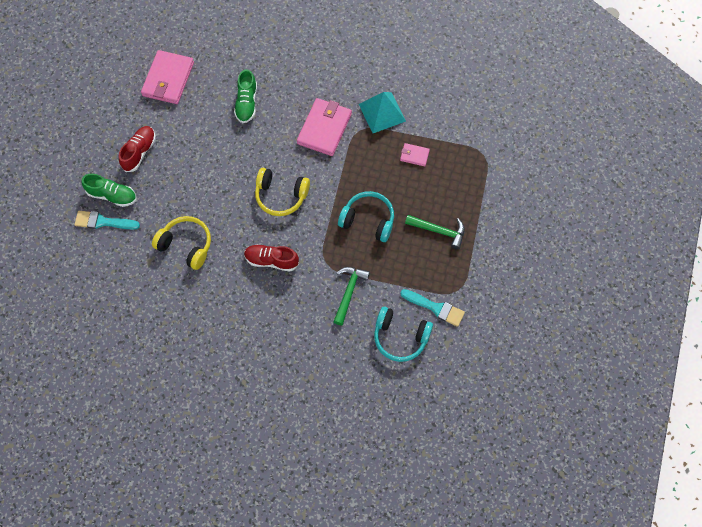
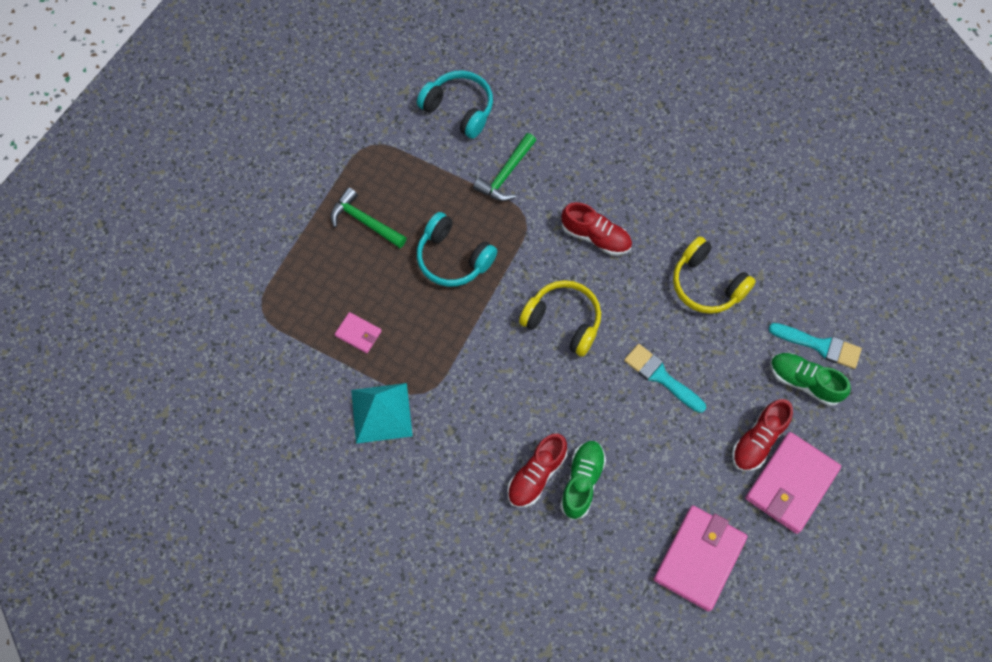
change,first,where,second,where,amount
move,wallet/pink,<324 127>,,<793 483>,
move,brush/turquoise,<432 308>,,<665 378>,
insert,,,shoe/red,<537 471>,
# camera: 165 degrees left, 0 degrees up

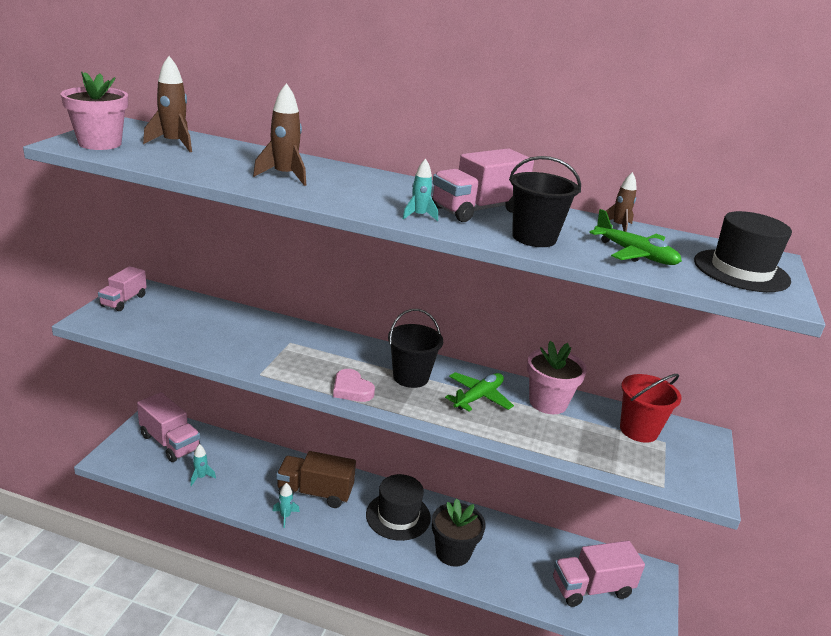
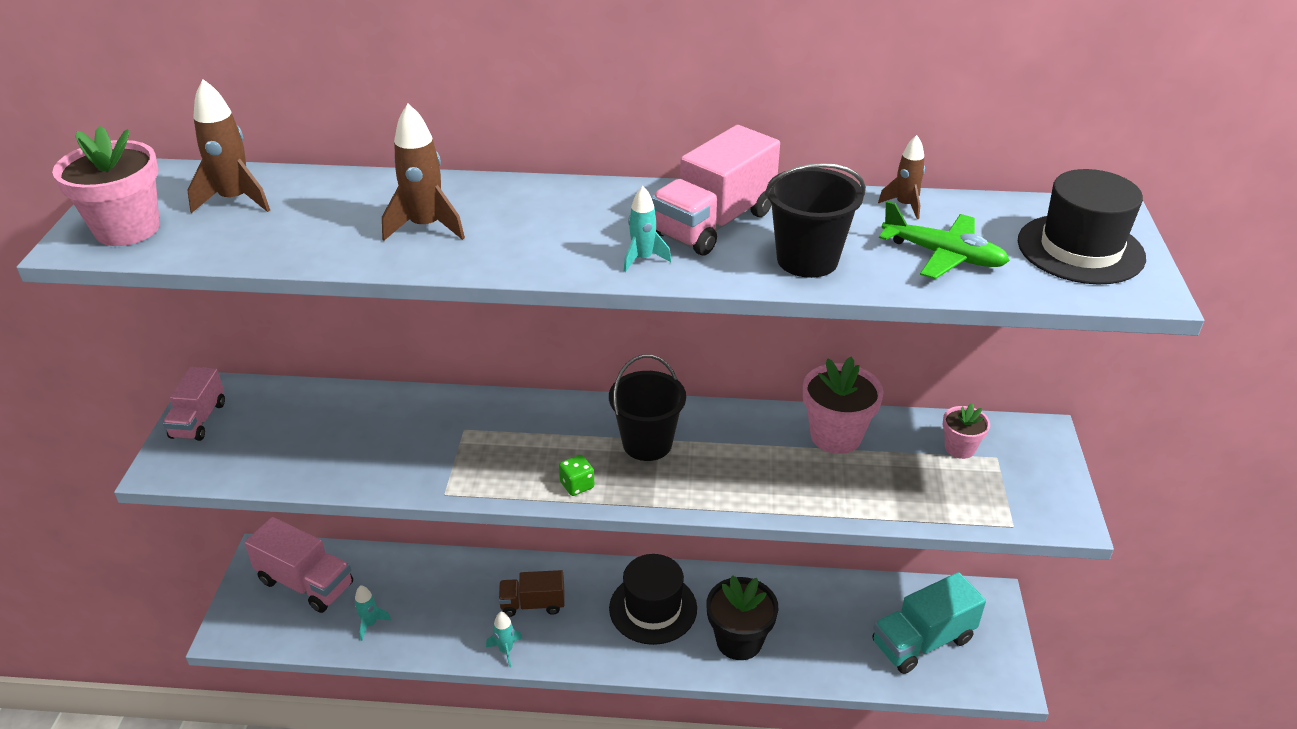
change,first,where,second,where,amount
replace,heart/pink,<354 385>,dice/green,<577 475>,
delete,plane/green,<479 391>,,,
replace,bucket/red,<651 408>,flower pot/pink,<966 431>,
resize,truck/brown,<316 479>,,<531 593>,x0.64
recolor,truck/pink,<599 574>,truck/turquoise,<929 623>,
# camera: 10 degrees left, 10 degrees up

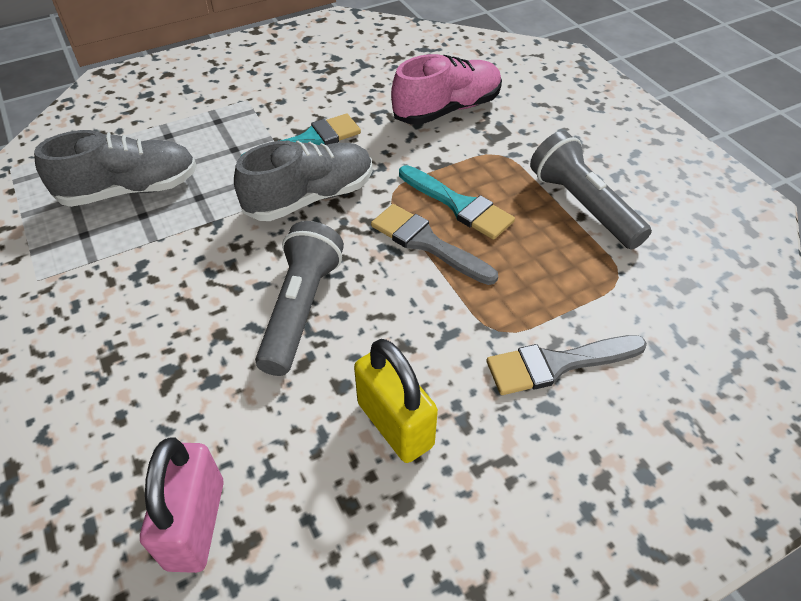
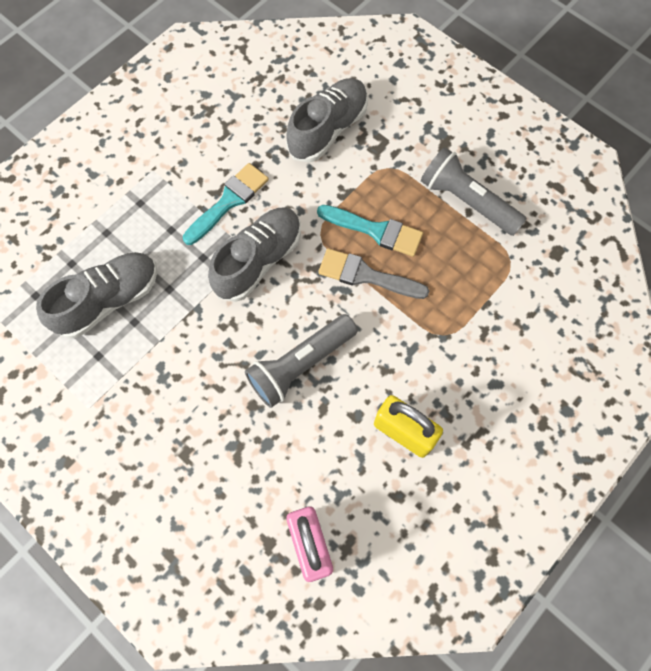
change,first,where,second,where,amount
recolor,shoe/pink,<446 89>,shoe/grey,<327 120>,
rotate,flashlight/grey,<299 298>,,<301 361>,120 degrees counterclockwise
delete,brush/grey,<567 365>,,,
# camera: 20 degrees left, 20 degrees up

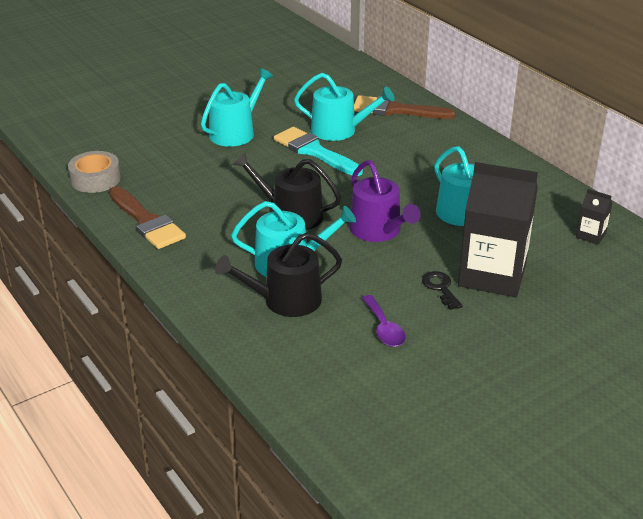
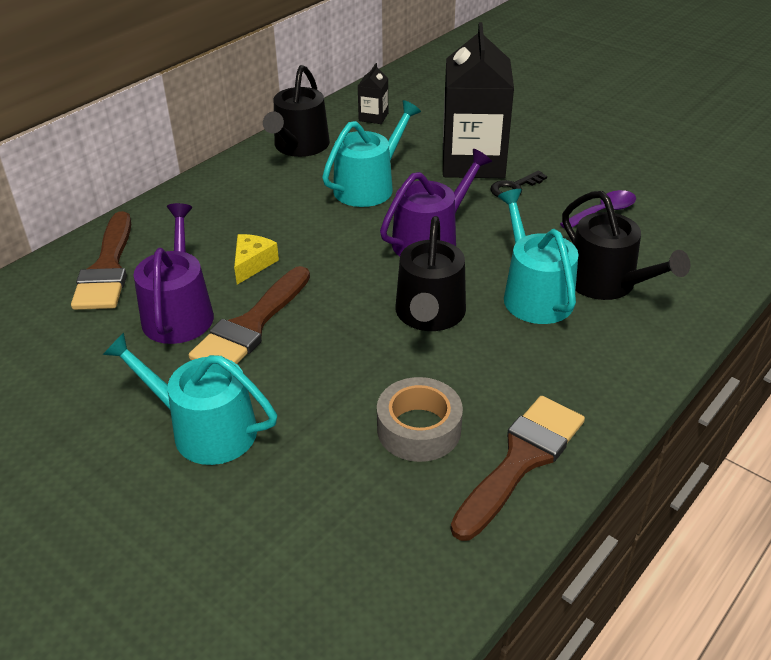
change,first,where,second,where,amount
recolor,watering can/turquoise,<344 107>,watering can/purple,<174 273>,
recolor,brush/turquoise,<318 151>,brush/brown,<249 315>,
move,tape/grey,<94 172>,,<420 419>,
insert,,,watering can/black,<296 111>,
insert,,,cheese/yellow,<256 259>,
# camera: 105 degrees left, 5 degrees up

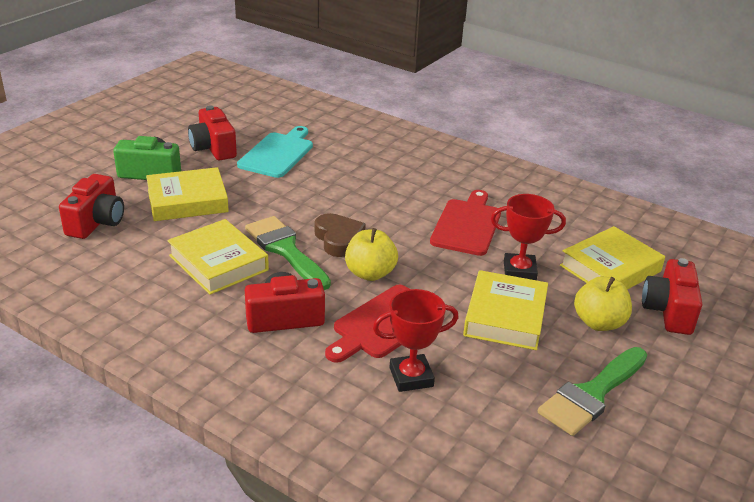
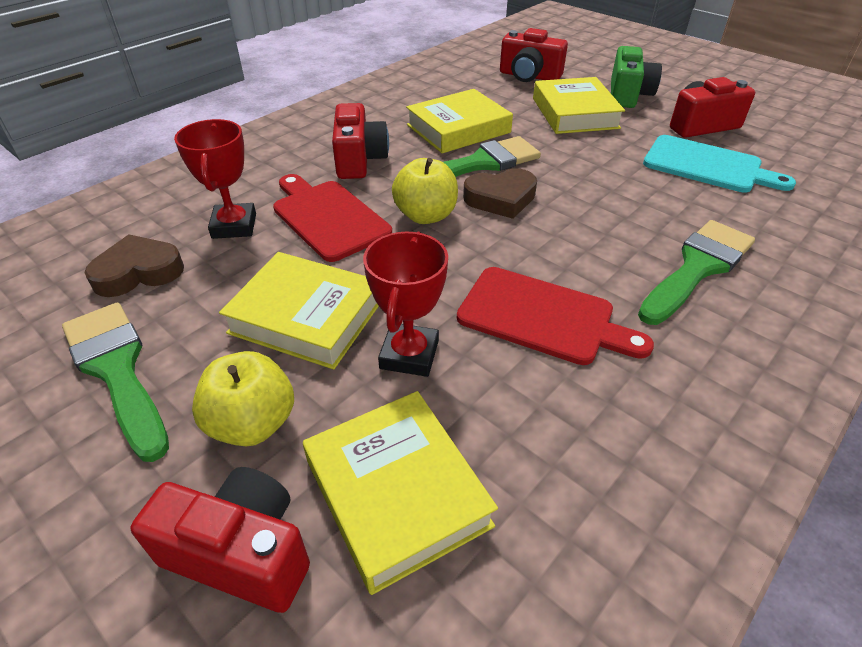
change,first,where,second,where,amount
insert,,,brush/green,<696 272>,
insert,,,heart/brown,<134 265>,
# camera: 100 degrees right, 10 degrees up

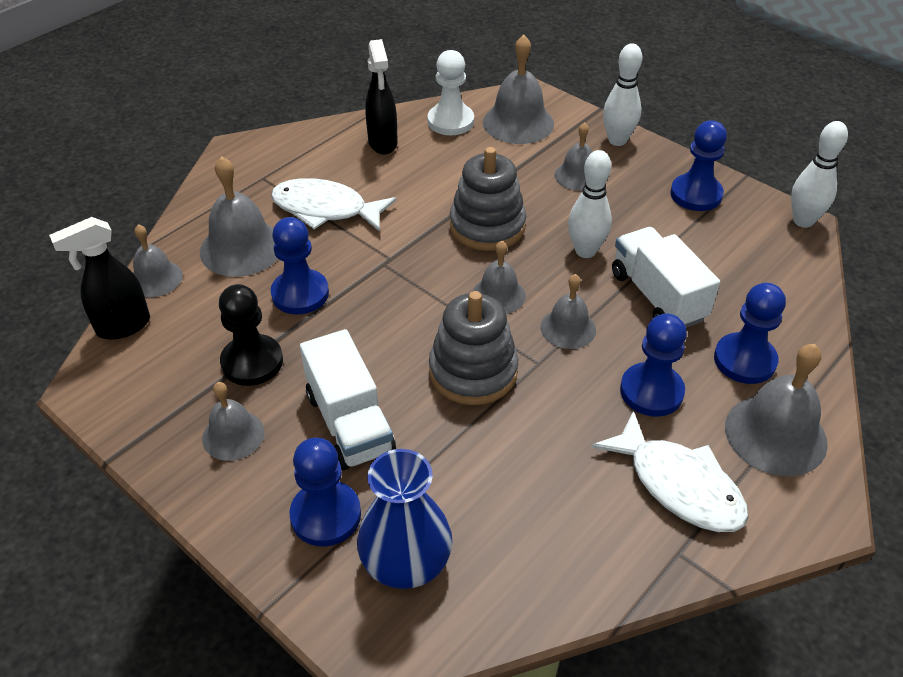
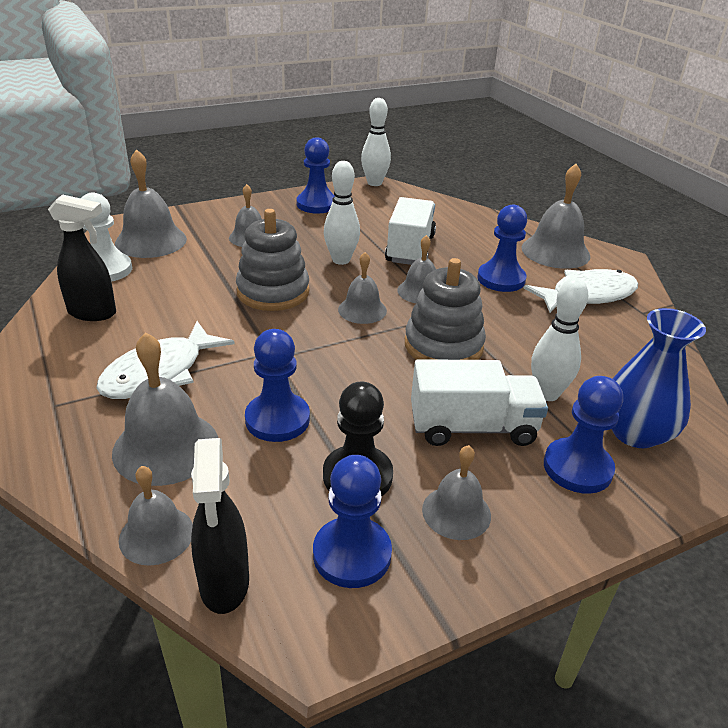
change,first,where,second,where,amount
move,bowling pin/white,<622 94>,,<559 339>,
rotate,truck/white,<666 277>,,<410 231>,105 degrees clockwise
move,pawn/blue,<750 333>,,<352 521>,
# camera: 70 degrees left, 10 degrees down

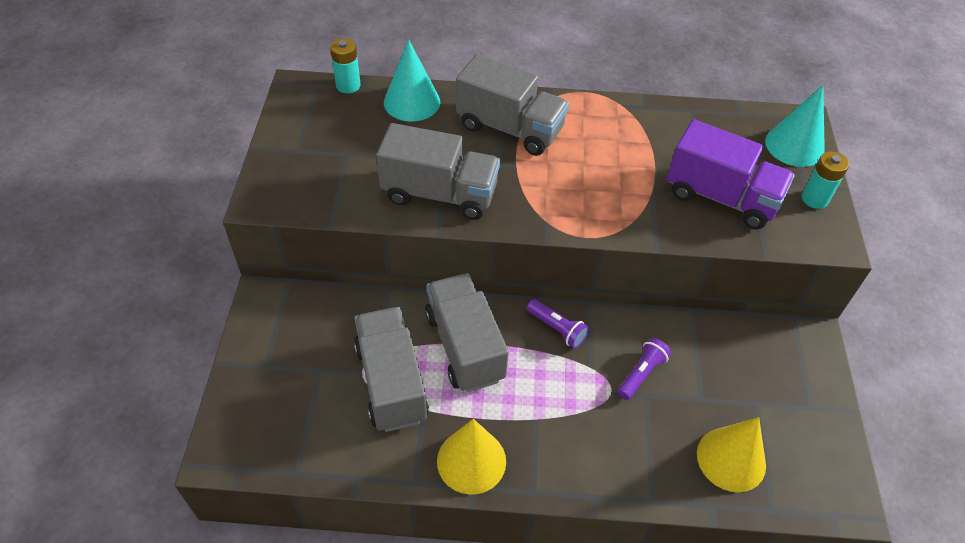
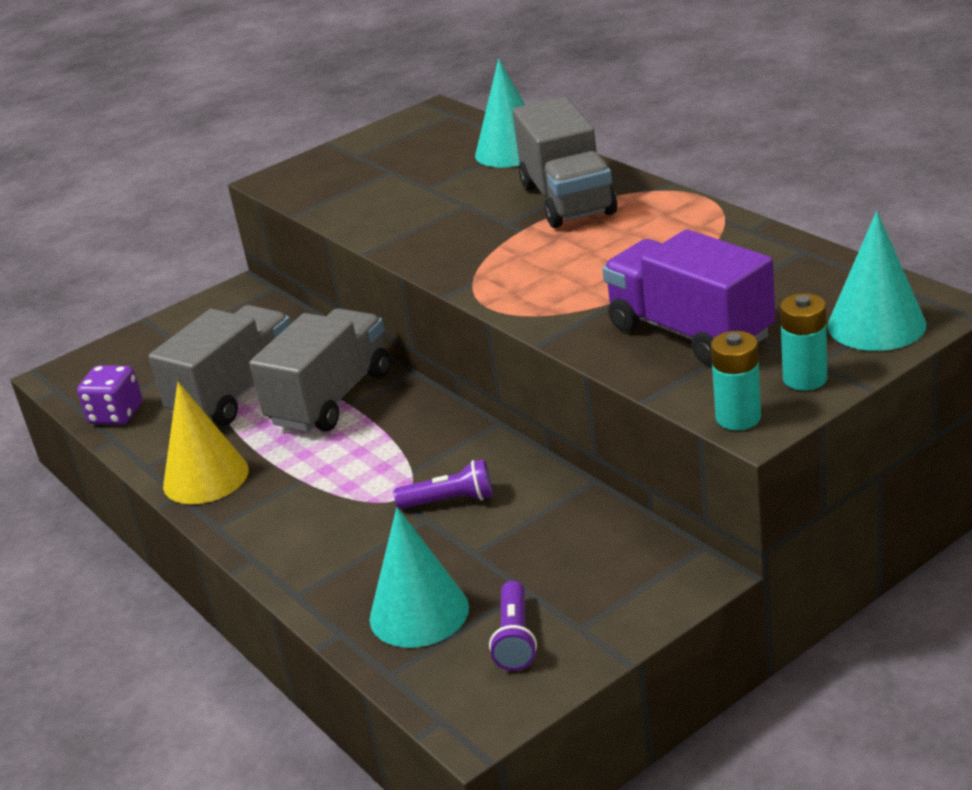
change,first,where,second,where,amount
move,battery/turquoise,<345 65>,,<736 380>,
rotate,truck/purple,<731 174>,,<688 297>,150 degrees clockwise
delete,truck/grey,<438 171>,,,
move,flashlight/purple,<558 324>,,<513 626>,
recolor,cone/yellow,<731 454>,cone/turquoise,<419 577>,
insert,,,dice/purple,<109 395>,
# camera: 55 degrees right, 20 degrees down

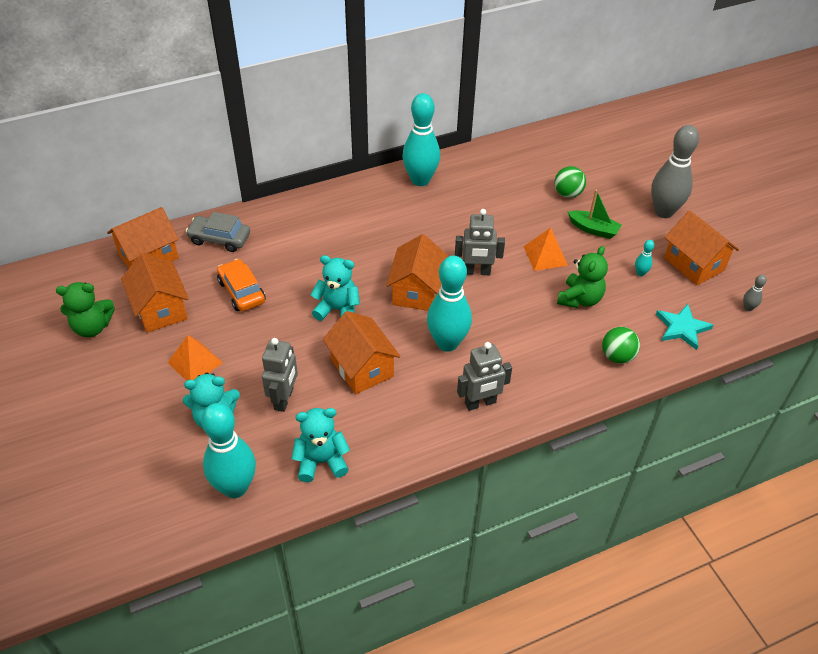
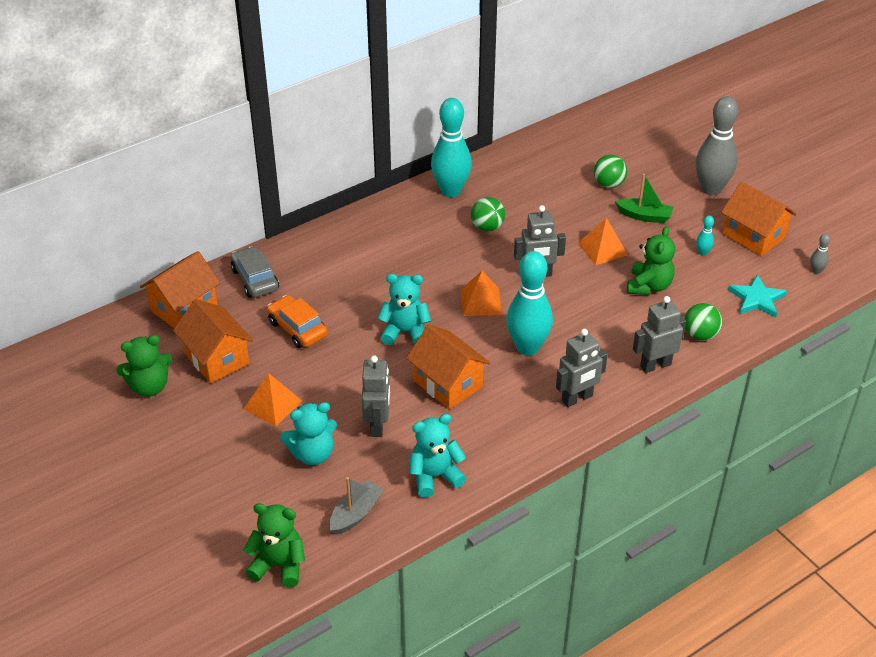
change,first,where,second,where,amount
rotate,car/grey,<218 232>,,<255 272>,60 degrees clockwise
replace,house/orange,<417 272>,pyramid/orange,<481 293>,
replace,bowling pin/turquoise,<228 450>,boat/grey,<356 506>,
insert,,,ball/green,<488 214>,
insert,,,robot/grey,<659 334>,
insert,,,teddy bear/green,<274 545>,
# camera: 10 degrees left, 5 degrees down

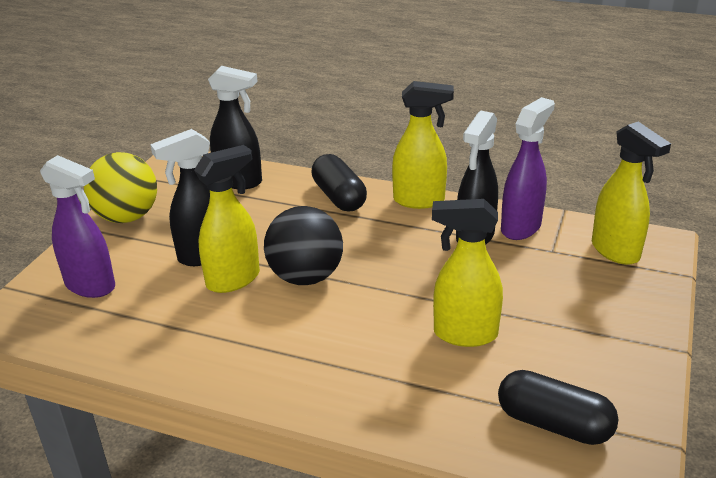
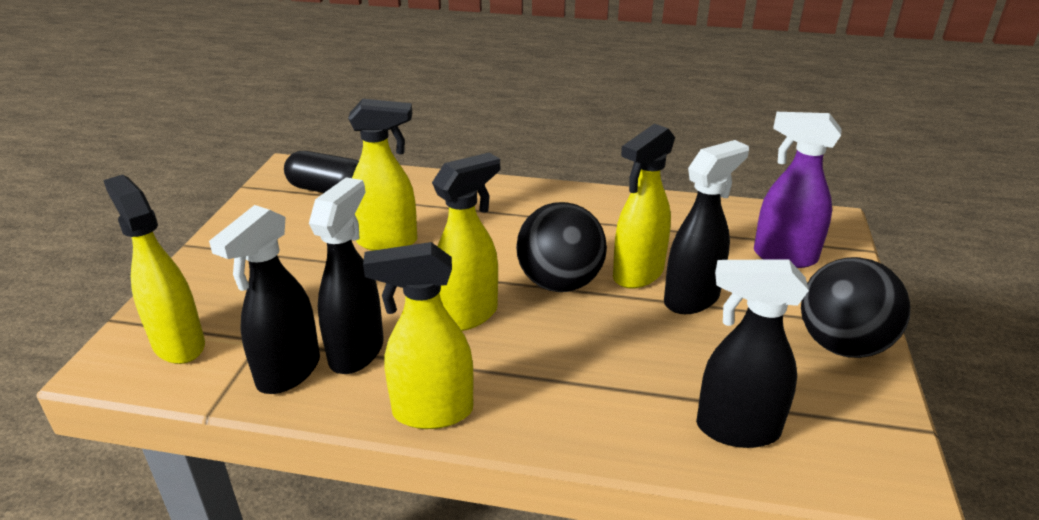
change,first,where,second,where,amount
recolor,spray bottle/purple,<528 168>,spray bottle/black,<264 299>,
recolor,ball/yellow,<120 187>,ball/black,<855 307>,
delete,capsule/black,<339 183>,,,
insert,,,spray bottle/yellow,<466 242>,
# camera: 170 degrees right, 0 degrees up

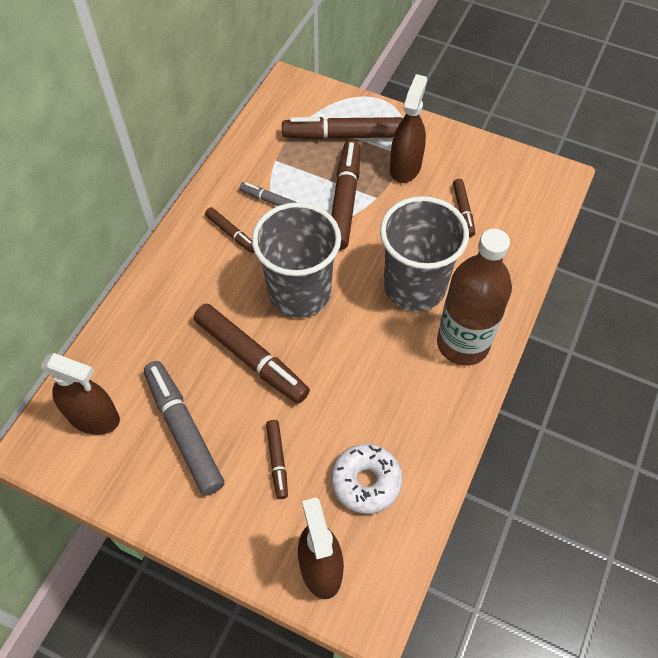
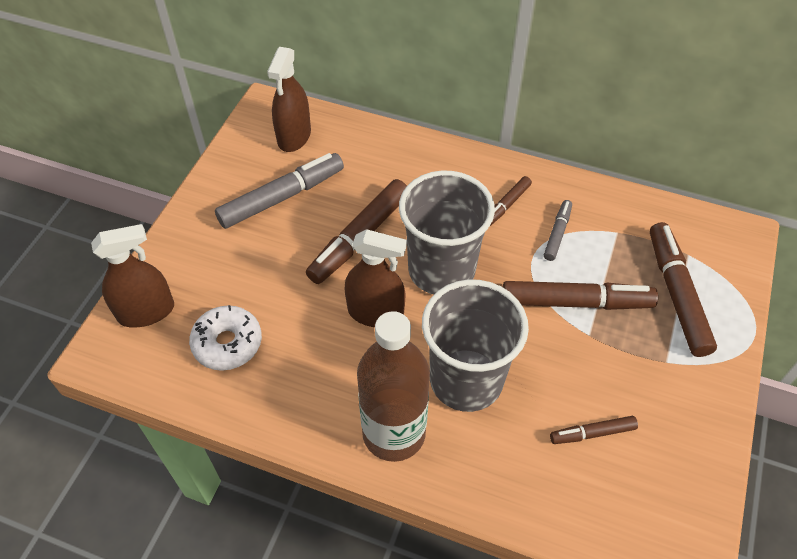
change,first,where,second,where,amount
move,spray bottle/brown,<408 128>,,<376 278>,
delete,marker/brown,<277 459>,,,
# camera: 85 degrees right, 5 degrees down

